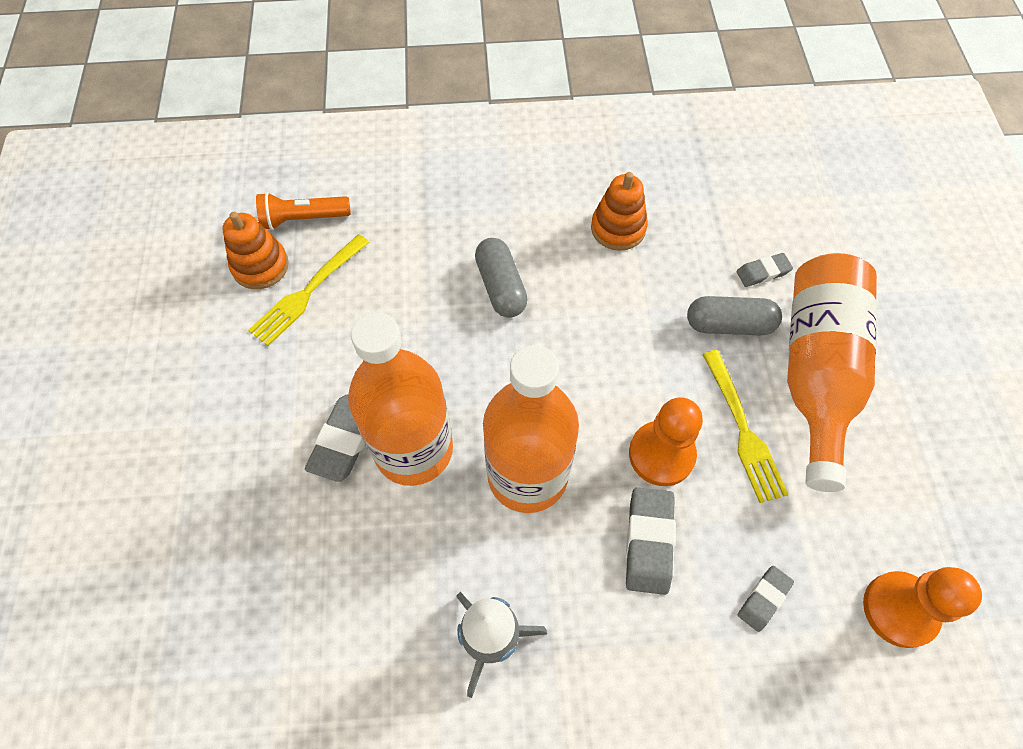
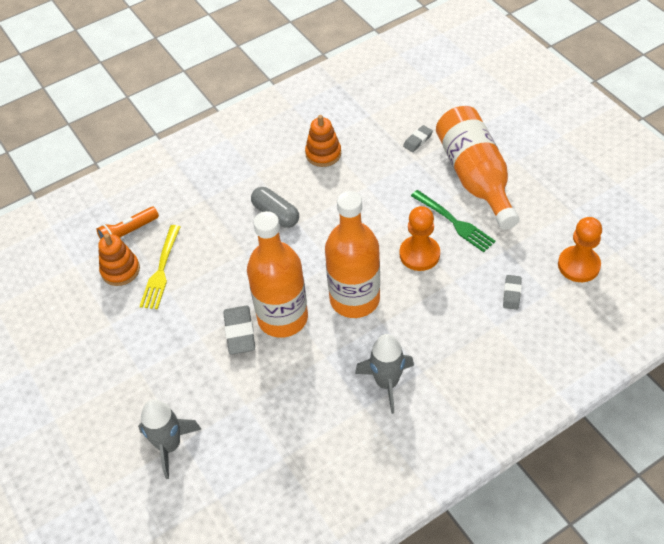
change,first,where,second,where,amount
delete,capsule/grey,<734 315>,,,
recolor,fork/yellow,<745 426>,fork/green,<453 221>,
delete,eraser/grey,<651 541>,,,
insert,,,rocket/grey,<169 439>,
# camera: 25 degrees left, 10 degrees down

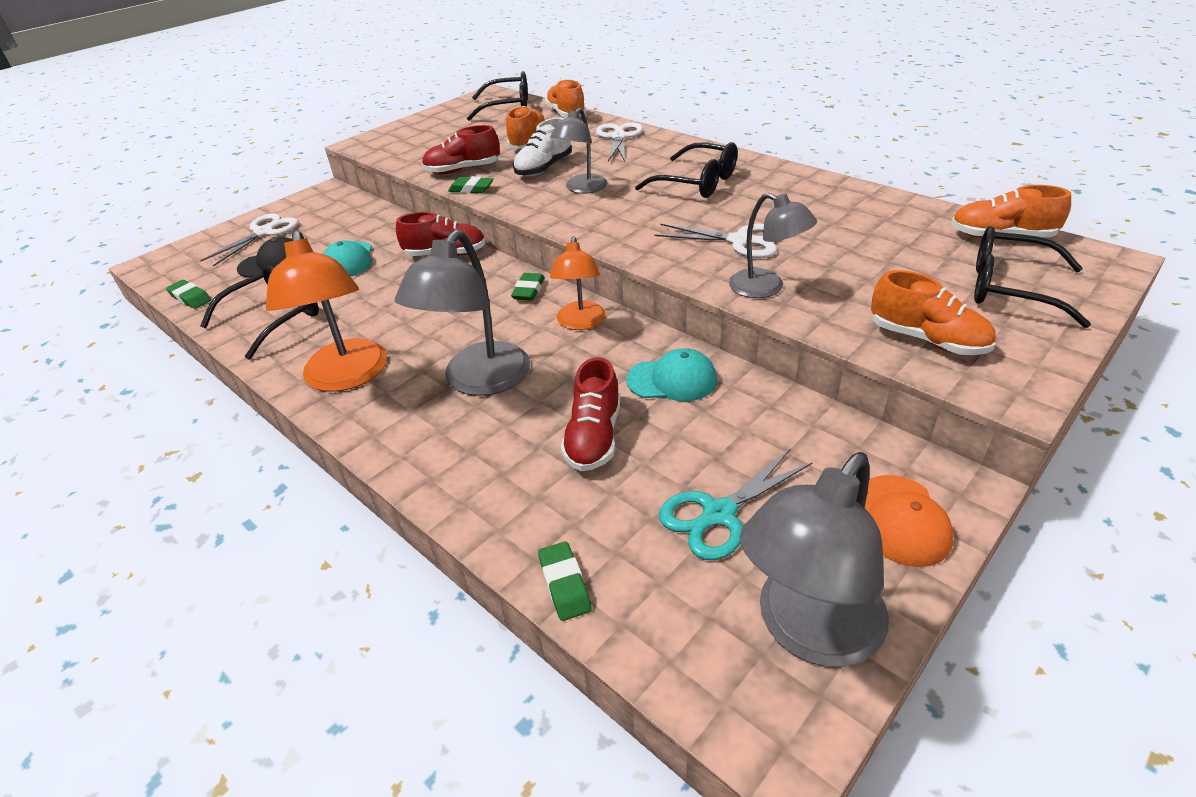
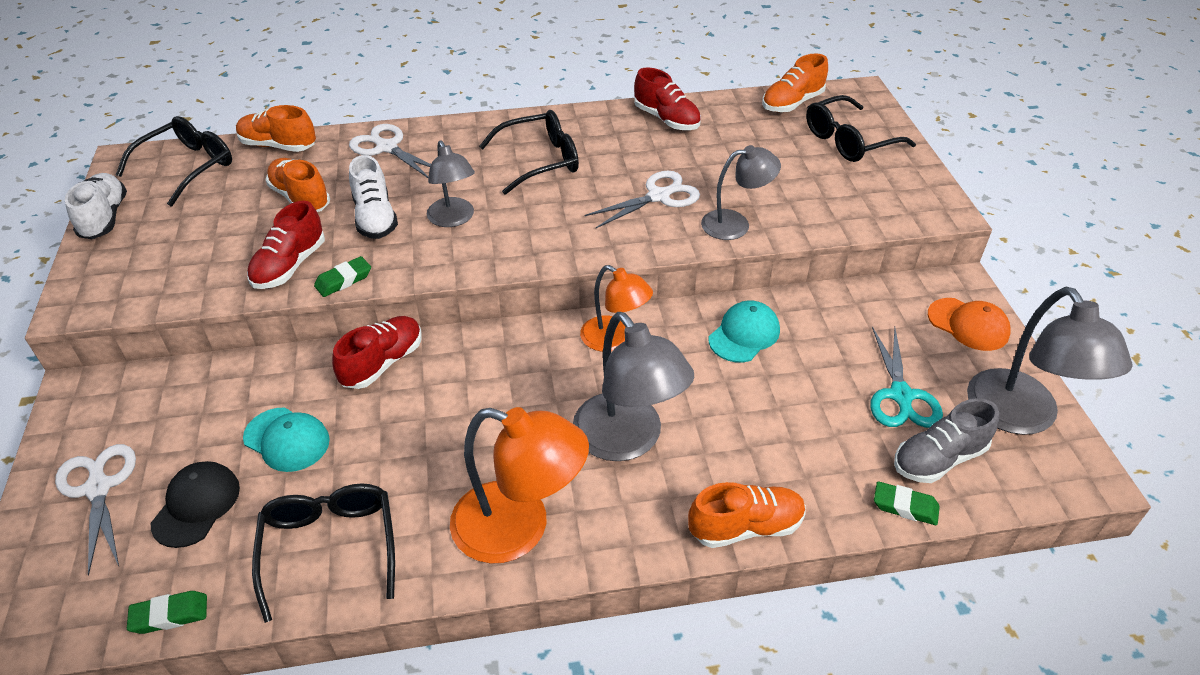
change,first,where,second,where,amount
move,shoe/orange,<933 312>,,<747 515>,
delete,eraser/green,<528 287>,,,
move,shoe/red,<590 414>,,<667 98>,
insert,,,shoe/white,<96 206>,
insert,,,shoe/grey,<946 440>,
# camera: 55 degrees left, 5 degrees up

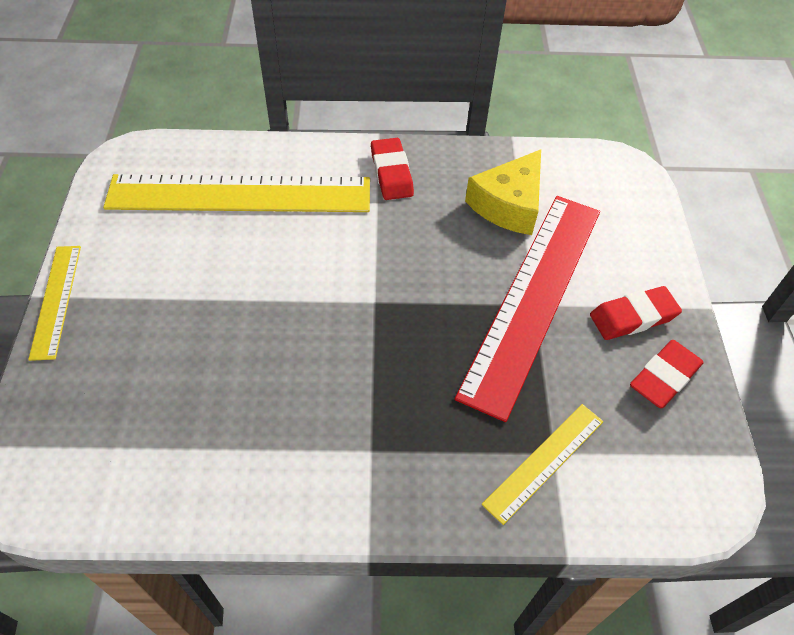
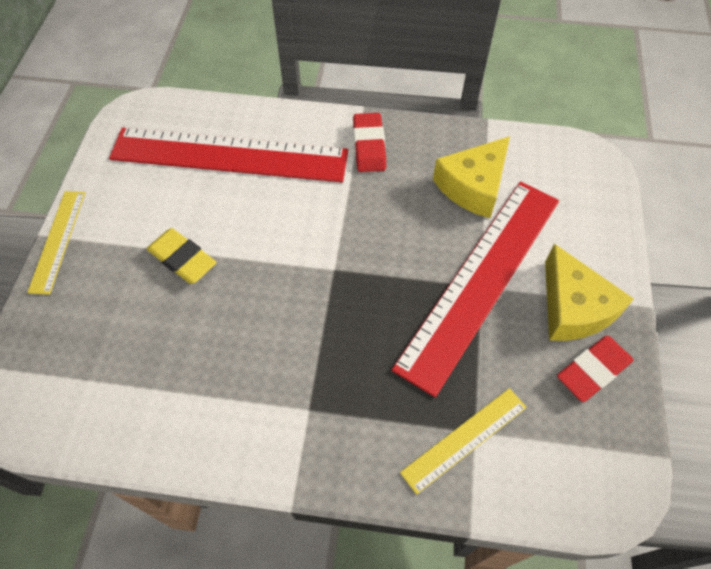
change,first,where,second,where,amount
recolor,ruler/yellow,<236 193>,ruler/red,<228 155>,
replace,eraser/red,<636 313>,cheese/yellow,<589 292>,
insert,,,eraser/yellow,<181 256>,
# camera: 10 degrees right, 5 degrees up

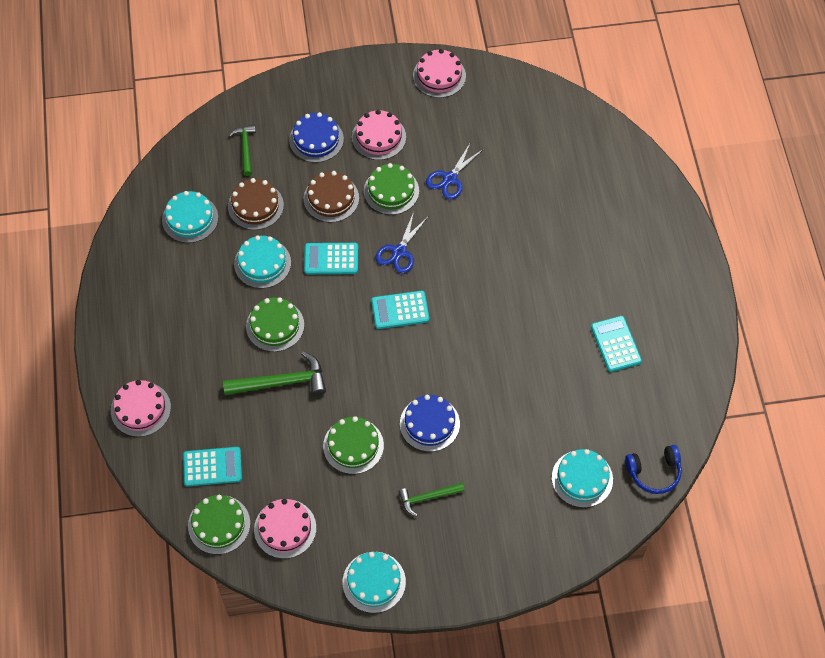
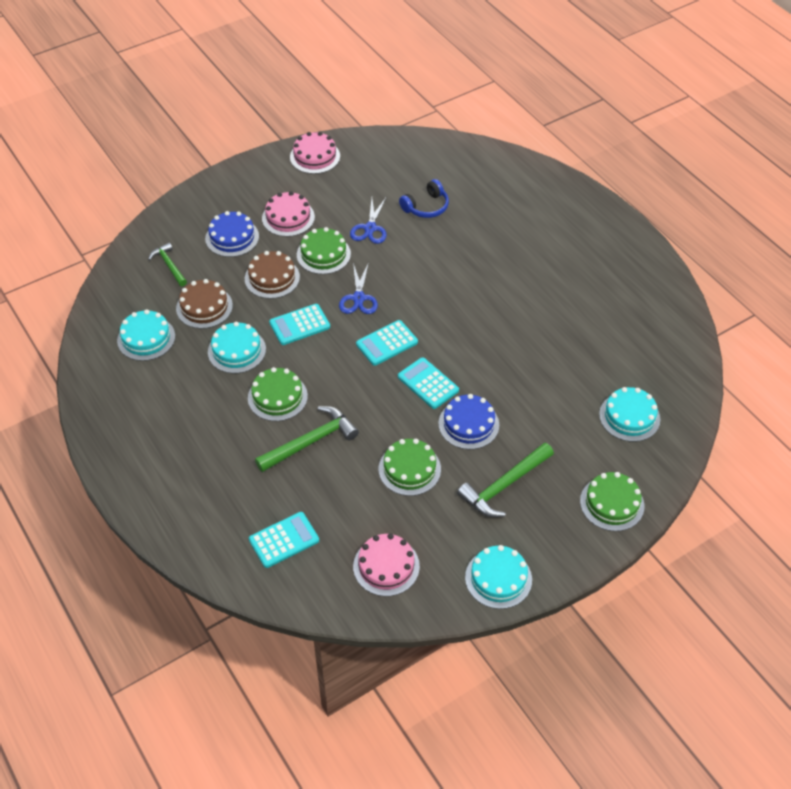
change,first,where,second,where,amount
move,calculator/turquoise,<616 344>,,<428 383>,
delete,cake/pink,<141 408>,,,
move,headphones/blue,<653 469>,,<424 198>,
resize,hammer/green,<431 499>,,<505 479>,x1.61
move,cake/green,<219 524>,,<612 501>,
# camera: 25 degrees left, 10 degrees down

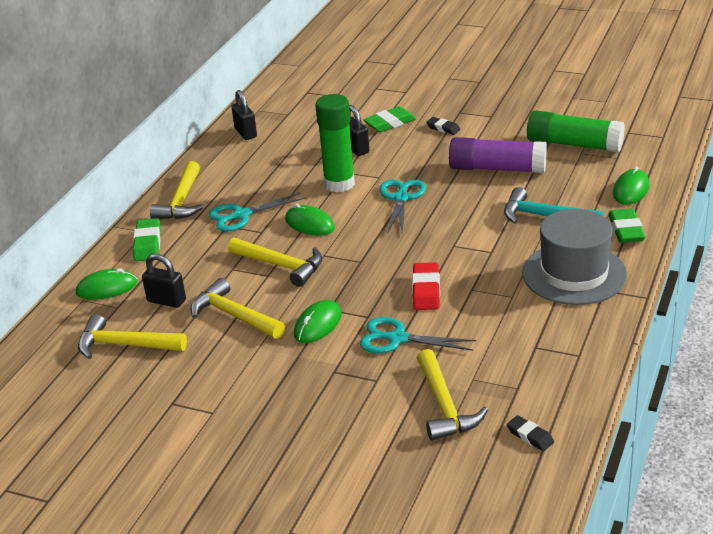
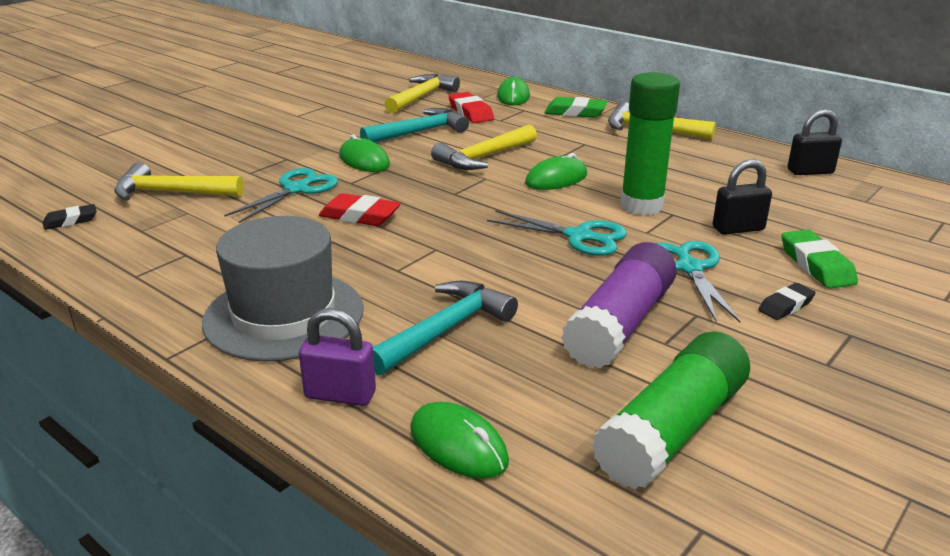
change,first,where,second,where,amount
move,scissors/turquoise,<257 212>,,<698 281>,
replace,eraser/green,<626 226>,padlock/purple,<337 357>,
replace,padlock/black,<164 281>,eraser/red,<471 107>,
recolor,hammer/yellow,<237 308>,hammer/turquoise,<414 125>,
# camera: 105 degrees right, 5 degrees down

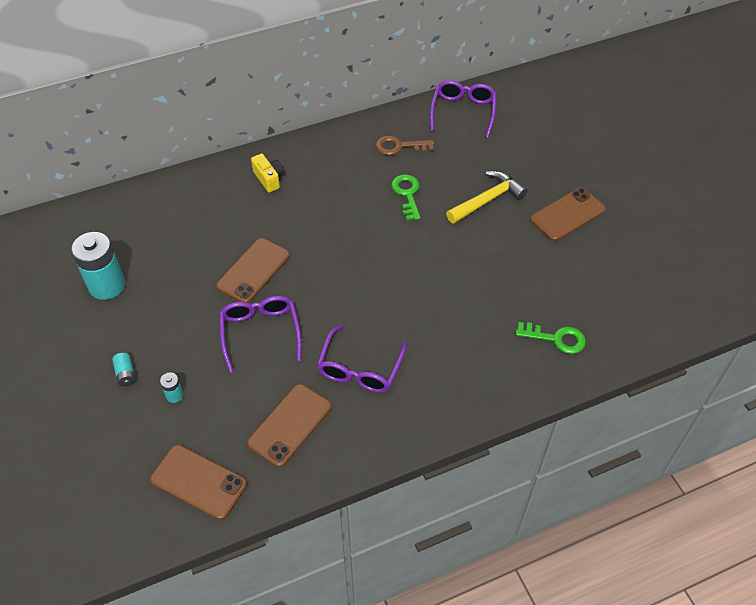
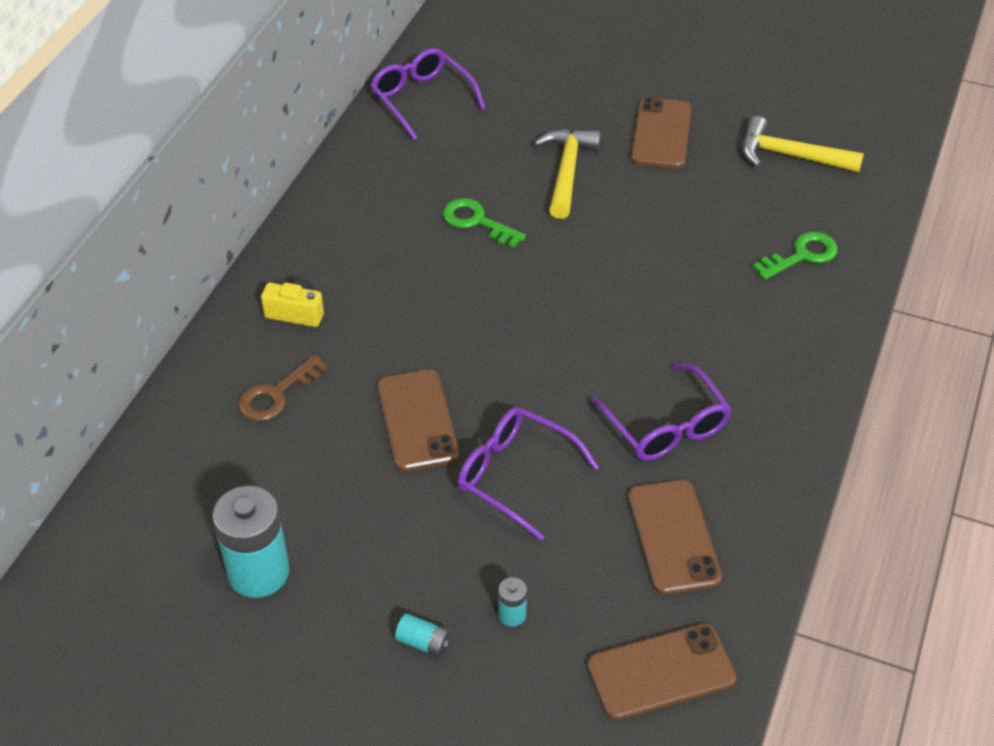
change,first,where,second,where,amount
move,key/brown,<405 145>,,<283 388>,
insert,,,hammer/yellow,<803 144>,
# camera: 45 degrees left, 5 degrees down

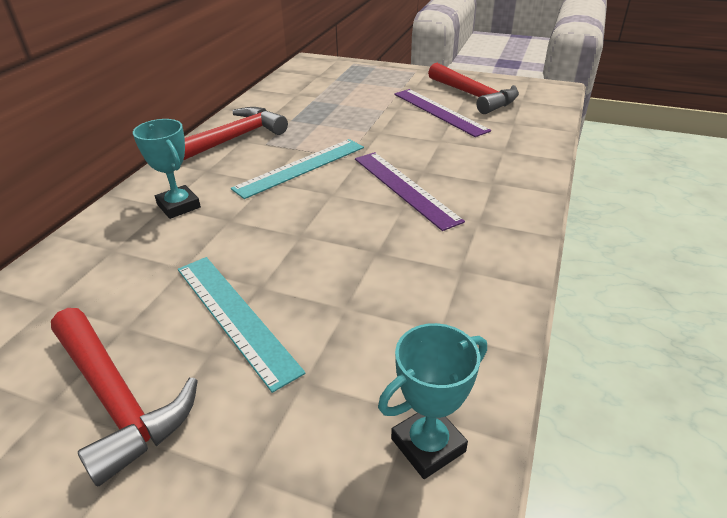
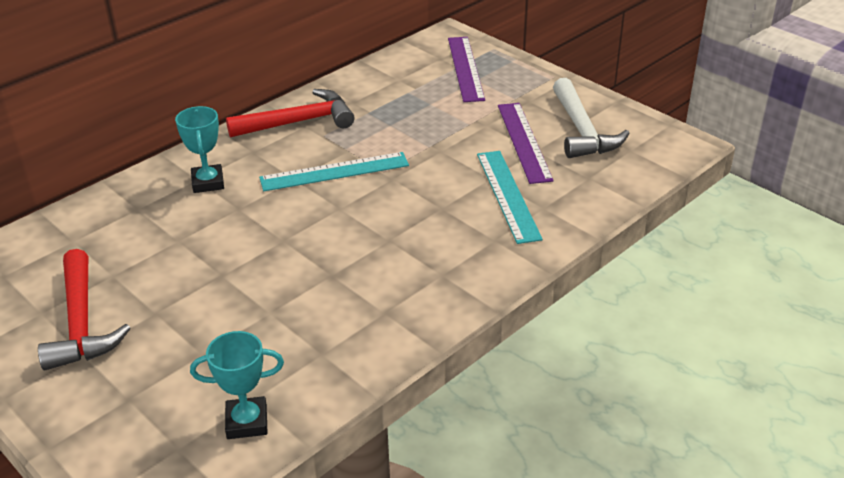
change,first,where,second,where,amount
recolor,hammer/red,<473 88>,hammer/white,<591 118>,
move,ruler/purple,<410 191>,,<466 69>,
move,ruler/turquoise,<241 325>,,<510 197>,
# camera: 25 degrees right, 0 degrees up

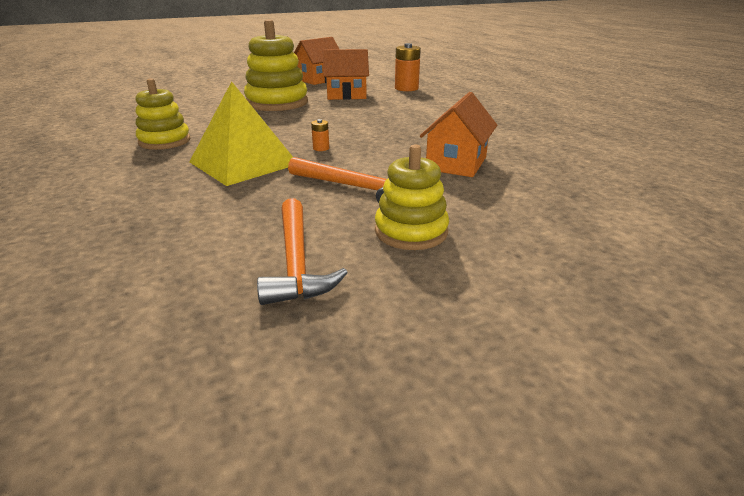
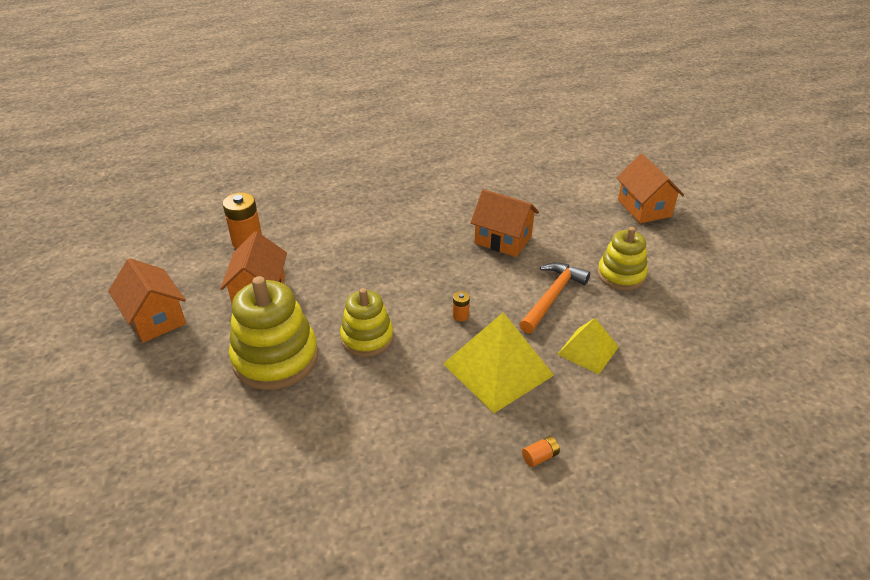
change,first,where,second,where,amount
move,stacking toy/yellow,<163 114>,,<366 322>,
delete,hammer/orange,<302 251>,,,
insert,,,house/orange,<650 188>,
insert,,,pyramid/yellow,<588 346>,
insert,,,battery/orange,<541 451>,
# camera: 85 degrees left, 10 degrees up

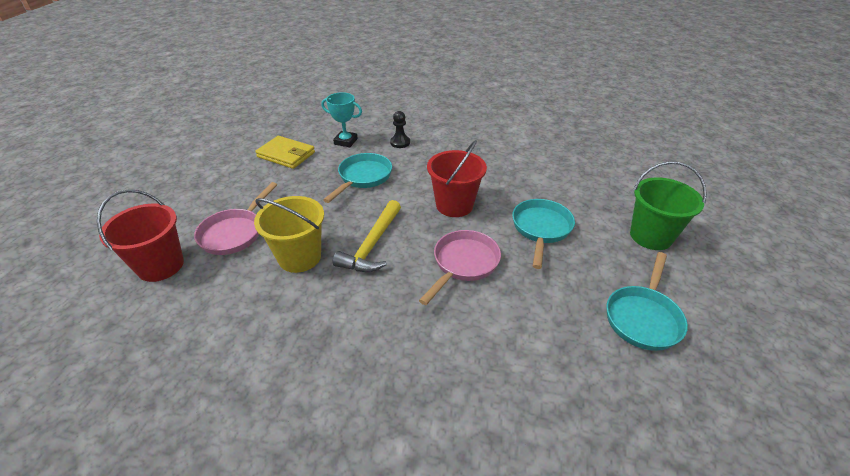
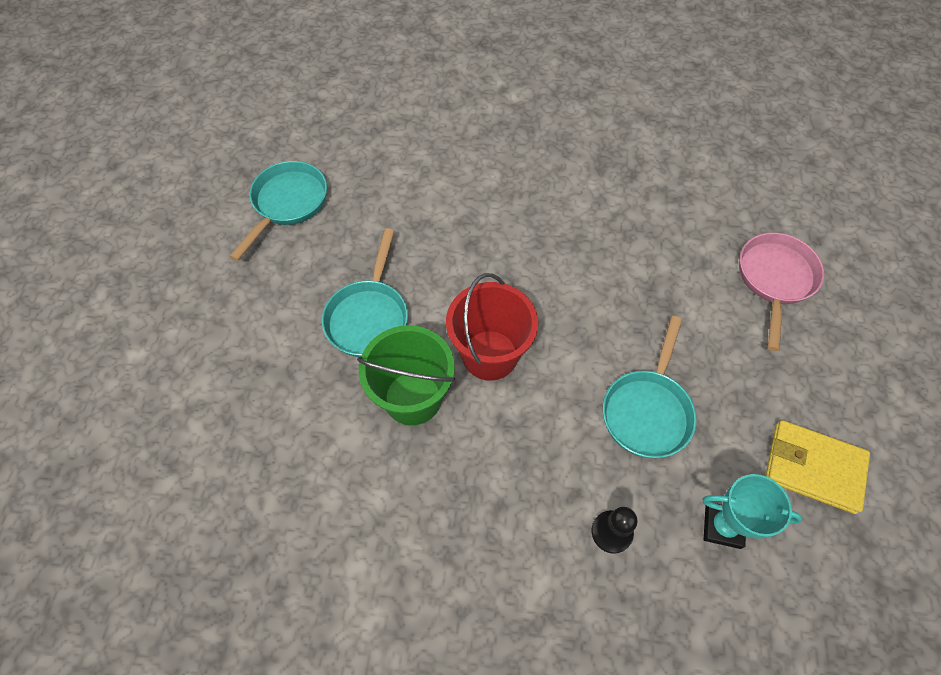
change,first,where,second,where,amount
move,bucket/green,<668 205>,,<406 375>,
delete,bucket/red,<140 235>,,,
delete,bucket/yellow,<289 234>,,,
delete,hammer/yellow,<366 236>,,,
delete,pan/pink,<460 267>,,,
# camera: 175 degrees right, 20 degrees up

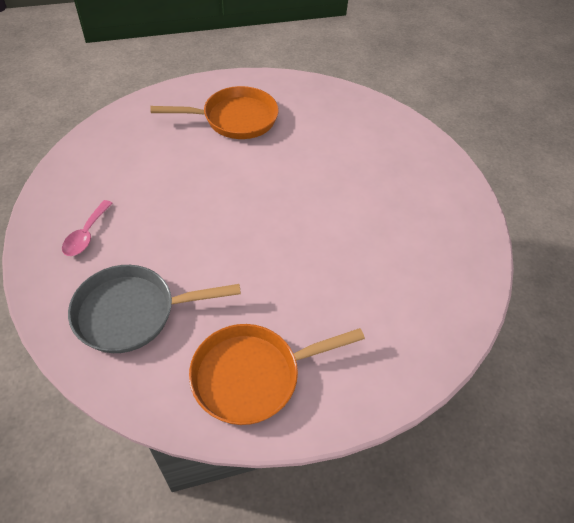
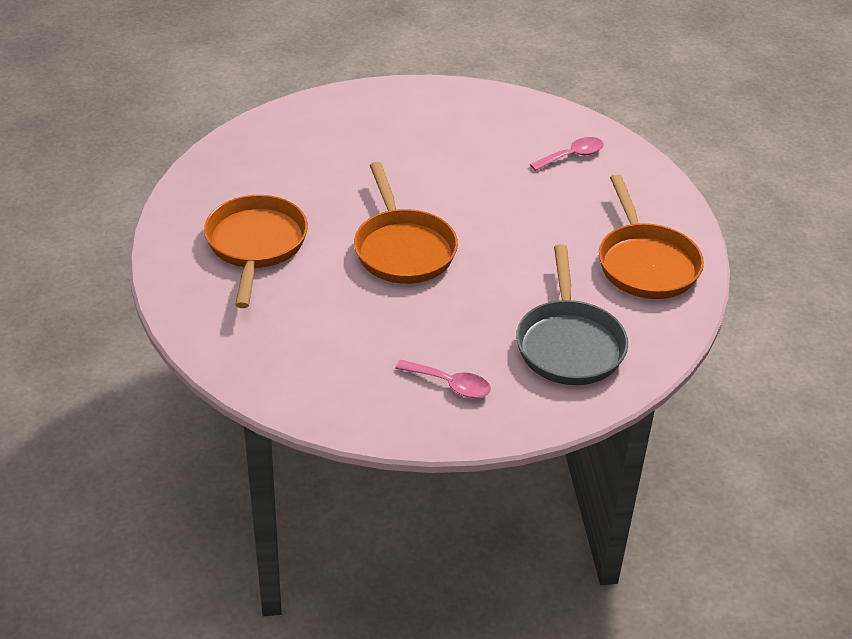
change,first,where,second,where,amount
insert,,,spoon/pink,<567 154>,
insert,,,pan/orange,<406 223>,
# camera: 80 degrees left, 10 degrees down

